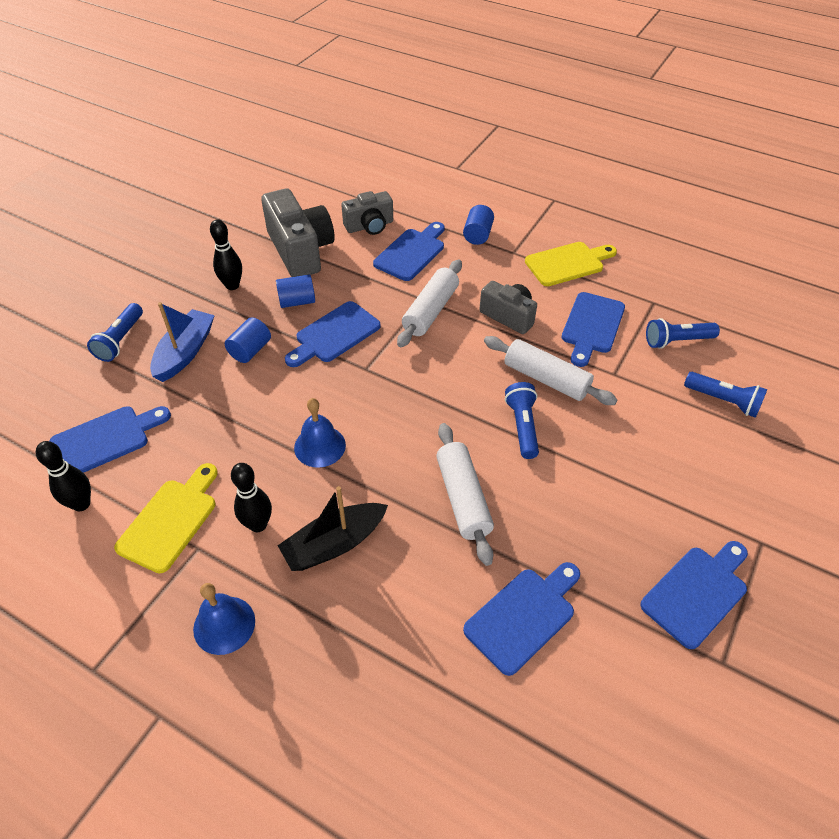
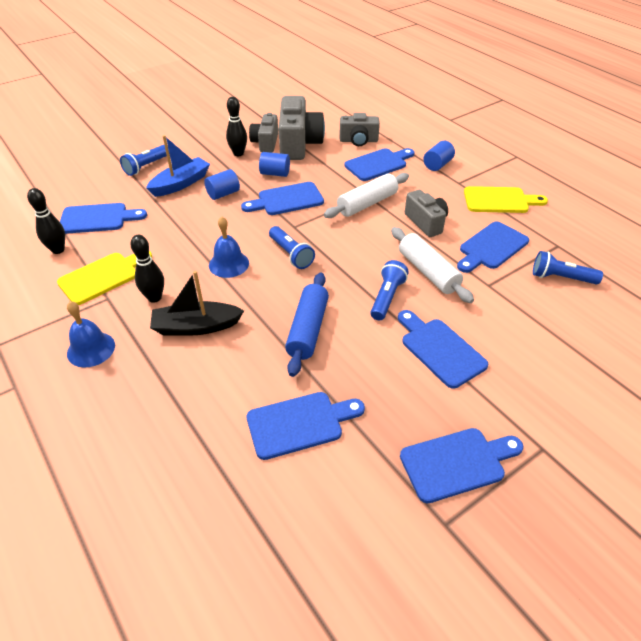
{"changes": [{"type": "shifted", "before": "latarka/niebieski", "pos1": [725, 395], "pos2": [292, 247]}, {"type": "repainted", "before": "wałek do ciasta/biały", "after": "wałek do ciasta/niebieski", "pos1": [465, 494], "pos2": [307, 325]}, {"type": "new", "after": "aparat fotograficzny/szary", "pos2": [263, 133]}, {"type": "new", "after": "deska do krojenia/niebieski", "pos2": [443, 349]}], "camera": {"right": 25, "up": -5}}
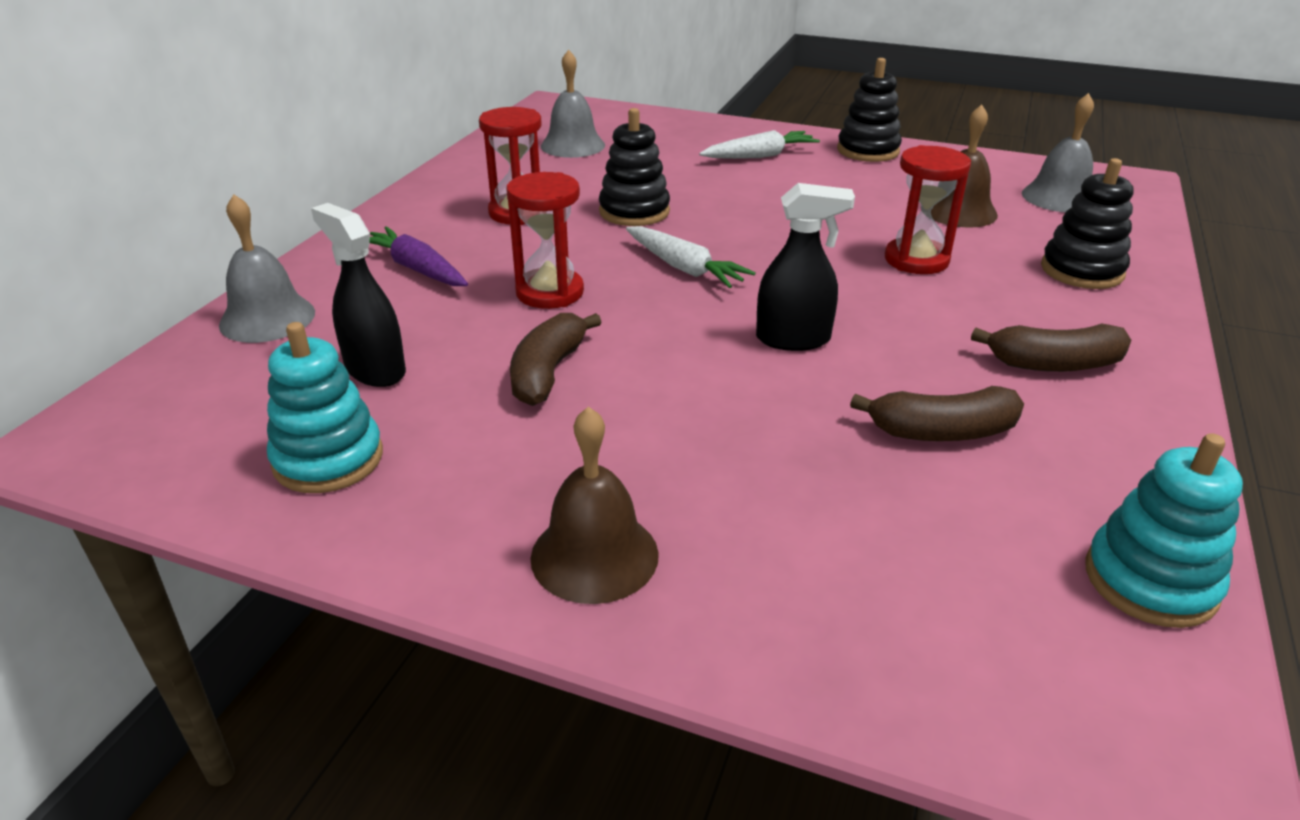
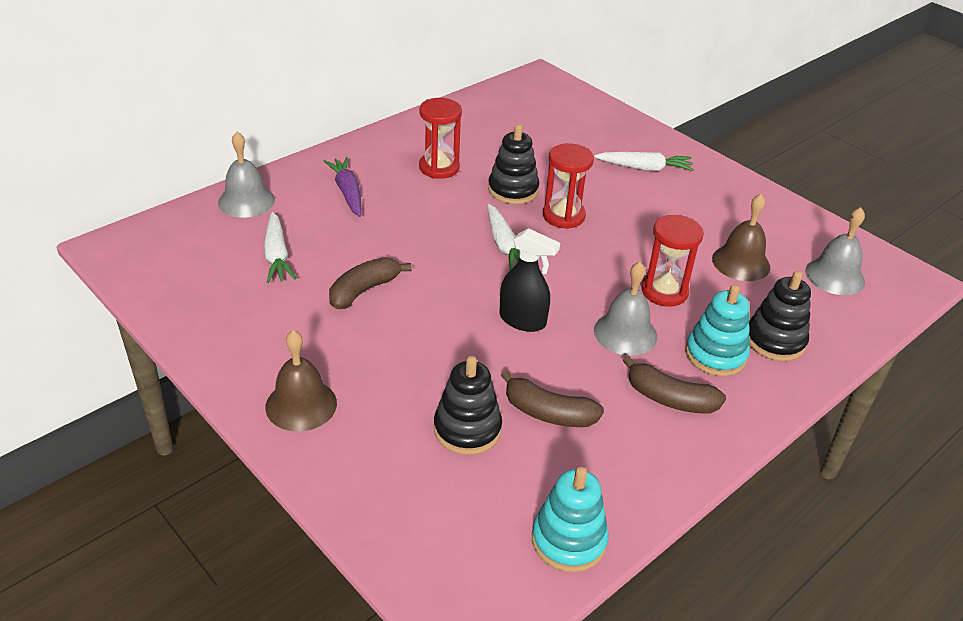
{"changes": [{"type": "shifted", "before": "dzwonek/szary", "pos1": [573, 104], "pos2": [625, 308]}, {"type": "shifted", "before": "zabawka nakładanka/czarny", "pos1": [869, 110], "pos2": [468, 405]}, {"type": "shifted", "before": "klepsydra/czerwony", "pos1": [545, 240], "pos2": [568, 186]}, {"type": "swapped", "before": "spryskiwacz/czarny", "after": "marchewka/biały", "pos1": [358, 295], "pos2": [280, 247]}, {"type": "shifted", "before": "zabawka nakładanka/turkusowy", "pos1": [325, 407], "pos2": [717, 330]}], "camera": {"right": 25, "up": 5}}
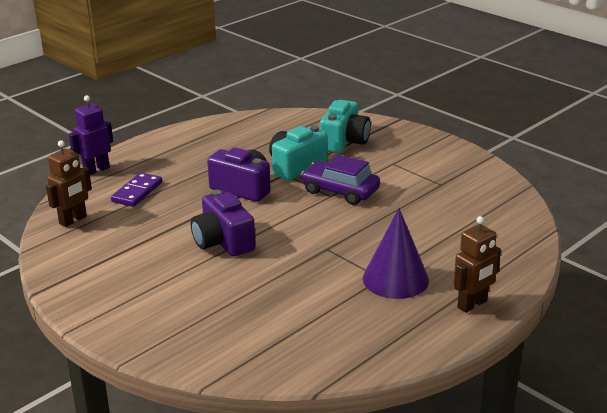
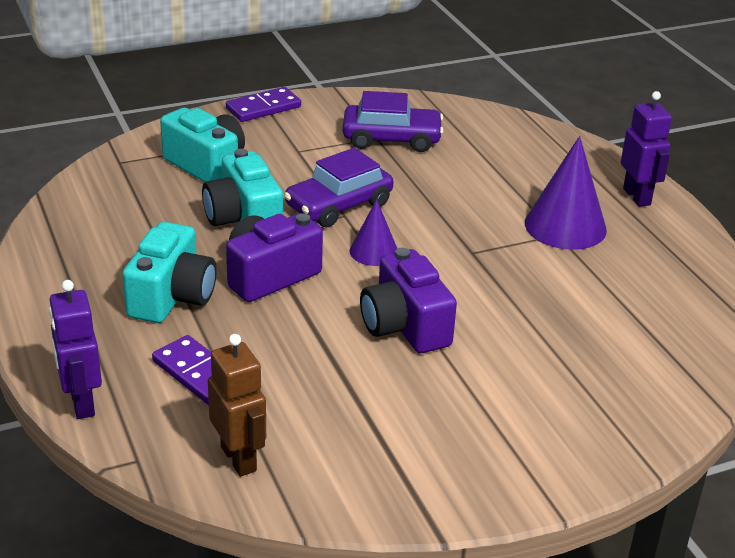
{"changes": [{"type": "rotated", "before": "aparat fotograficzny/fioletowy", "pos1": [223, 223], "pos2": [408, 300], "turn": 75}, {"type": "repainted", "before": "robot/brązowy", "after": "robot/fioletowy", "pos1": [477, 264], "pos2": [646, 149]}, {"type": "new", "after": "kostka domina/fioletowy", "pos2": [263, 104]}, {"type": "new", "after": "samochód/fioletowy", "pos2": [393, 121]}, {"type": "new", "after": "stożek/fioletowy", "pos2": [373, 232]}, {"type": "new", "after": "aparat fotograficzny/turkusowy", "pos2": [169, 272]}], "camera": {"right": -70, "up": 5}}
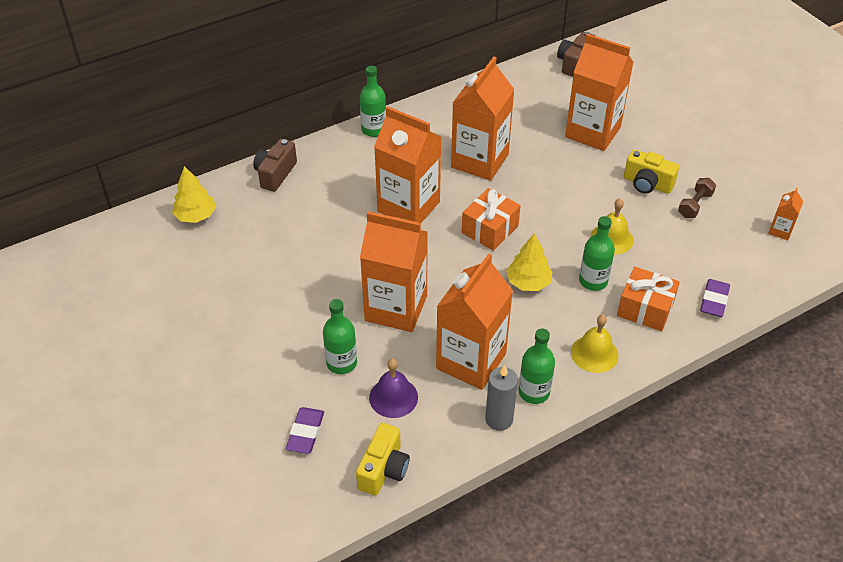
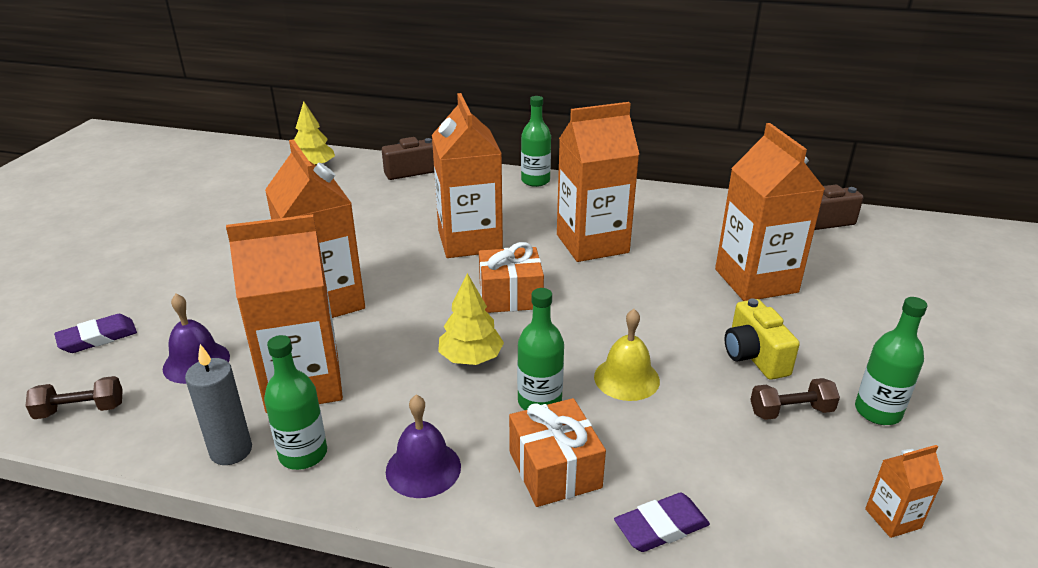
{"changes": [{"type": "shifted", "before": "butelka/zielony", "pos1": [340, 336], "pos2": [891, 361]}, {"type": "repainted", "before": "dzwonek/żółty", "after": "dzwonek/fioletowy", "pos1": [594, 343], "pos2": [423, 446]}, {"type": "swapped", "before": "aparat fotograficzny/żółty", "after": "hantel/brązowy", "pos1": [383, 459], "pos2": [74, 397]}], "camera": {"right": 45, "up": -15}}
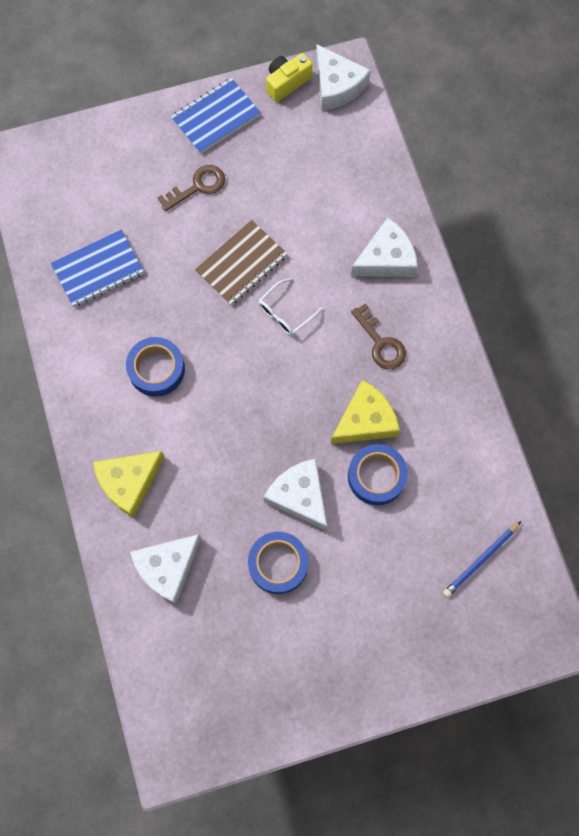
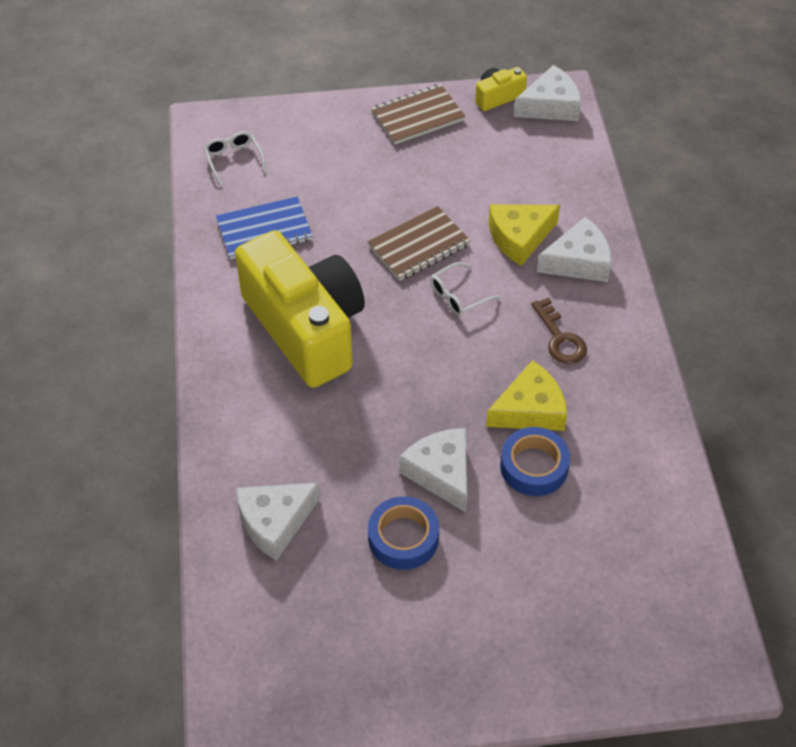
{"changes": [{"type": "rotated", "before": "ser/biały", "pos1": [343, 77], "pos2": [547, 93], "turn": -90}, {"type": "repainted", "before": "zeszyt/niebieski", "after": "zeszyt/brązowy", "pos1": [216, 116], "pos2": [418, 114]}, {"type": "gone", "before": "klucz/brązowy", "pos1": [191, 188]}, {"type": "swapped", "before": "taśma klejąca/niebieski", "after": "aparat fotograficzny/żółty", "pos1": [155, 367], "pos2": [300, 309]}, {"type": "shifted", "before": "ser/żółty", "pos1": [129, 484], "pos2": [524, 235]}, {"type": "gone", "before": "ołówek/niebieski", "pos1": [482, 559]}, {"type": "new", "after": "okulary/biały", "pos2": [235, 158]}], "camera": {"right": 10, "up": -20}}
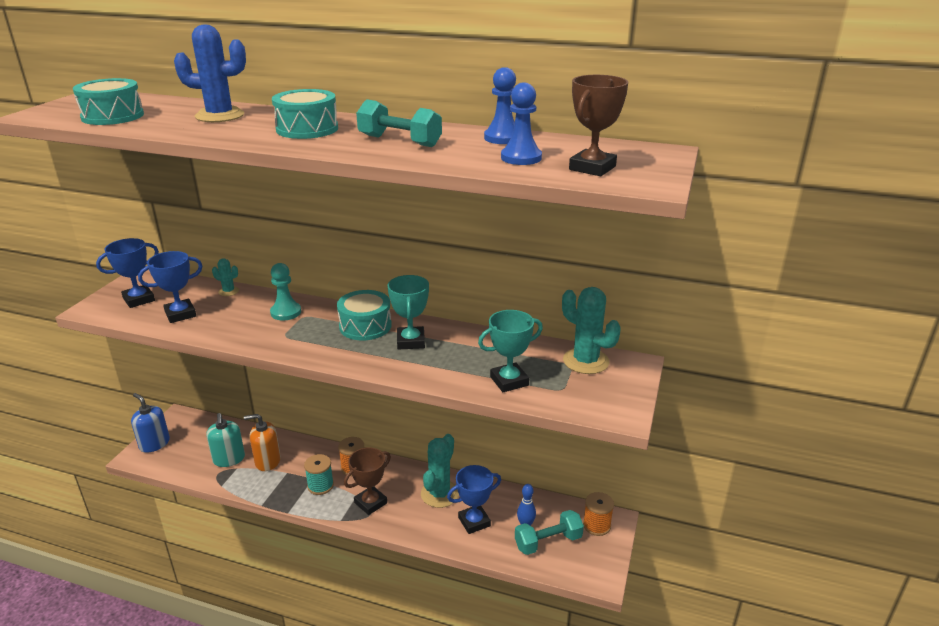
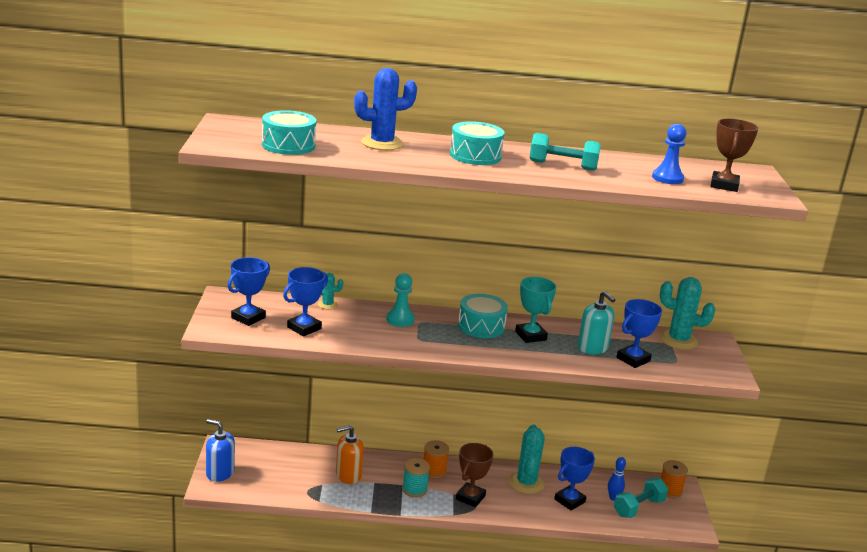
{"changes": [{"type": "gone", "before": "pionek/niebieski", "pos1": [500, 105]}, {"type": "repainted", "before": "puchar/turkusowy", "after": "puchar/niebieski", "pos1": [510, 351], "pos2": [639, 333]}, {"type": "shifted", "before": "dozownik mydła/turkusowy", "pos1": [225, 440], "pos2": [596, 322]}], "camera": {"right": -20, "up": -5}}
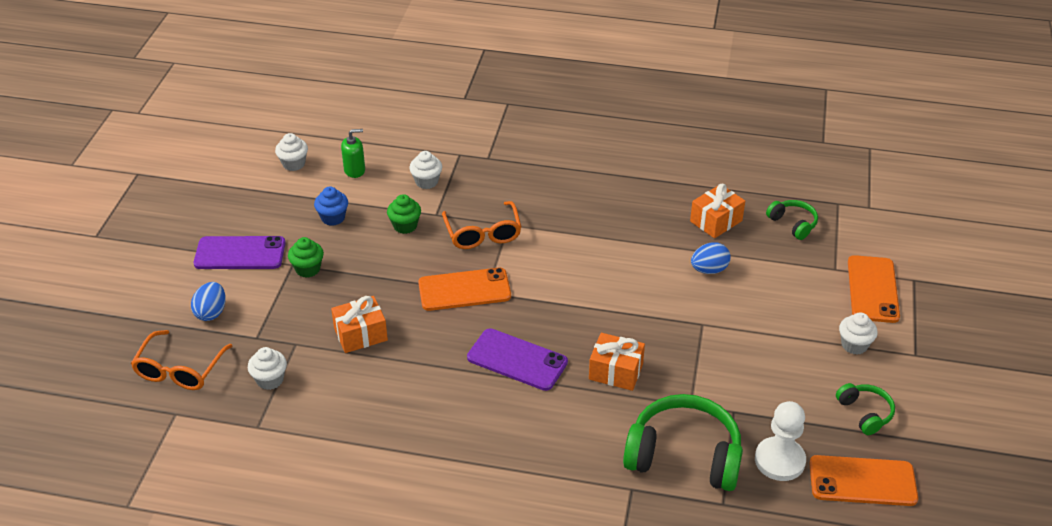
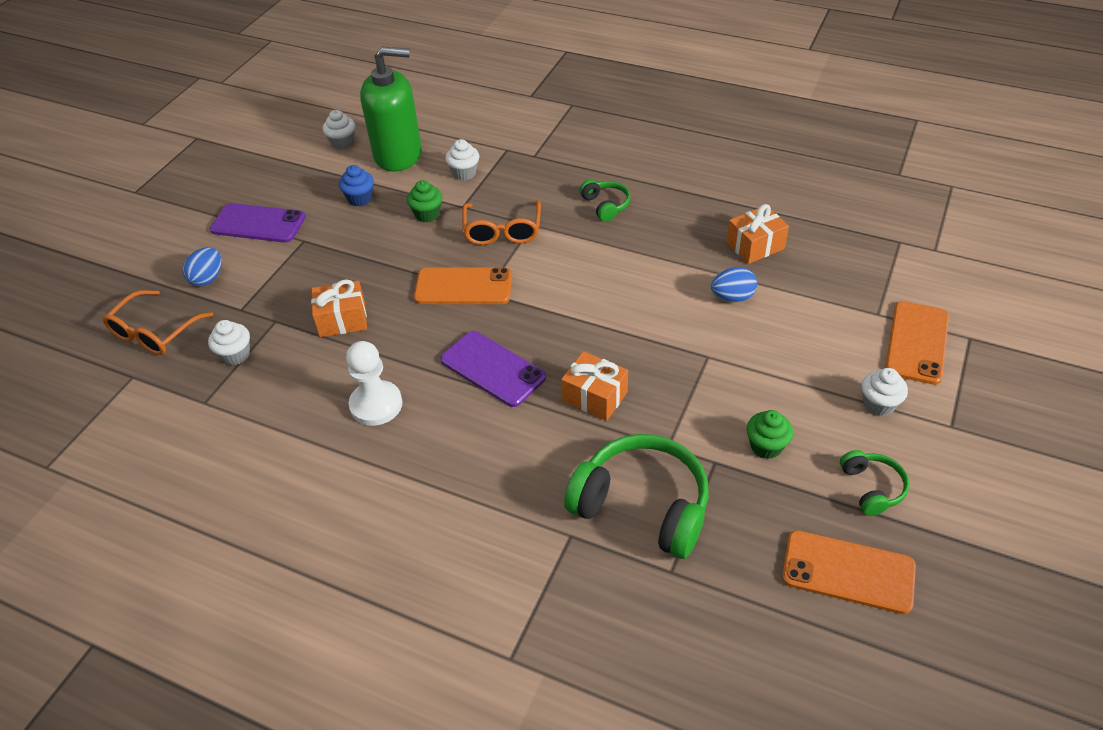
{"changes": [{"type": "scaled", "before": "dozownik mydła/zielony", "pos1": [353, 153], "pos2": [391, 109], "scale": 2.27}, {"type": "shifted", "before": "słuchawki/zielony", "pos1": [792, 220], "pos2": [604, 201]}, {"type": "shifted", "before": "muffinka/zielony", "pos1": [306, 257], "pos2": [769, 434]}, {"type": "shifted", "before": "pionek/biały", "pos1": [780, 441], "pos2": [374, 383]}], "camera": {"right": 15, "up": 5}}
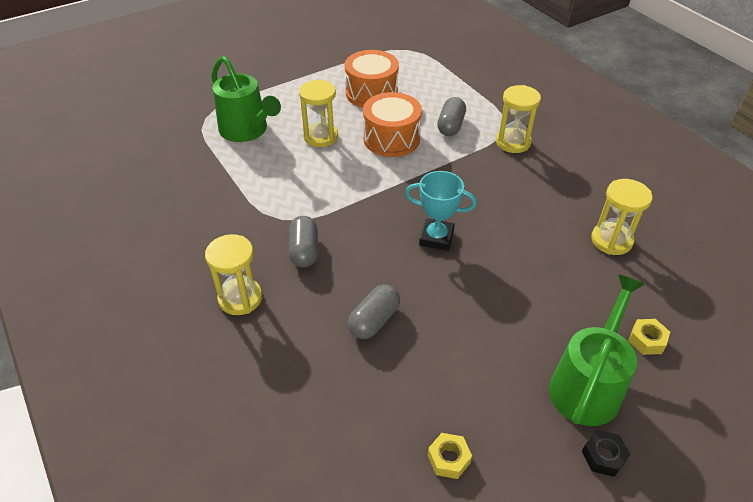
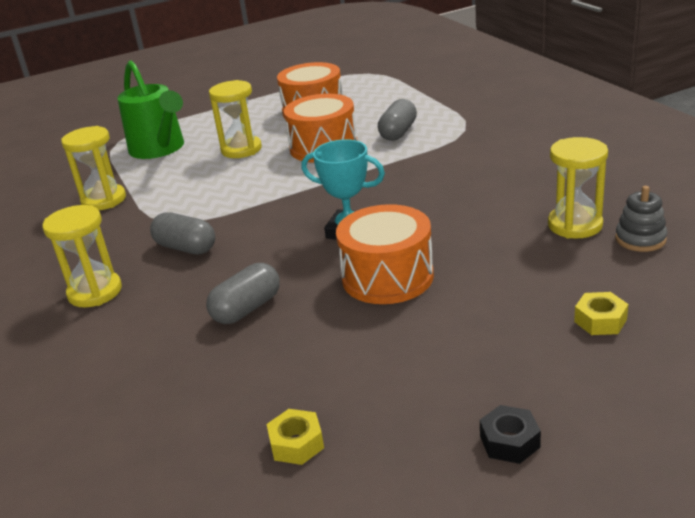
{"changes": [{"type": "shifted", "before": "klepsydra/żółty", "pos1": [518, 119], "pos2": [93, 168]}, {"type": "rotated", "before": "kapsułka/szary", "pos1": [303, 242], "pos2": [182, 233], "turn": -60}, {"type": "gone", "before": "konewka/zielony", "pos1": [597, 350]}, {"type": "new", "after": "zabawka nakładanka/szary", "pos2": [641, 219]}, {"type": "new", "after": "bęben/pomarańczowy", "pos2": [385, 254]}], "camera": {"right": 10, "up": -15}}
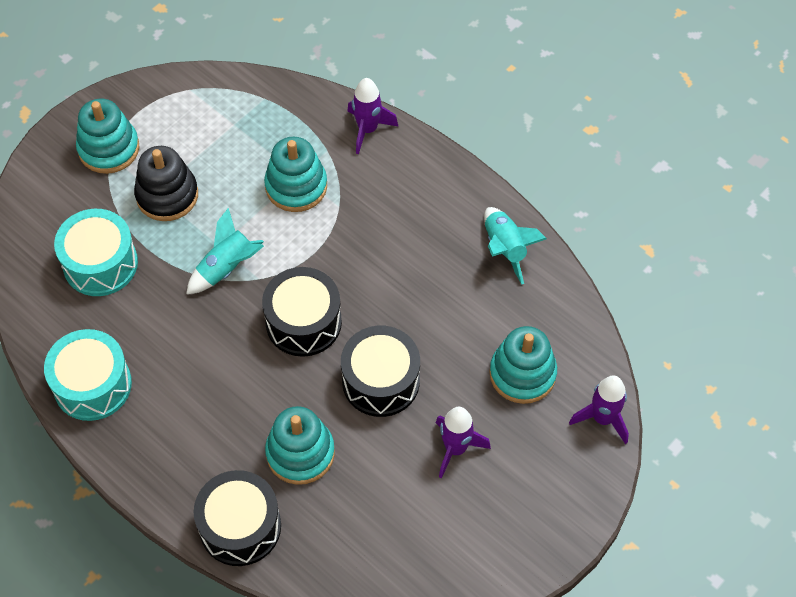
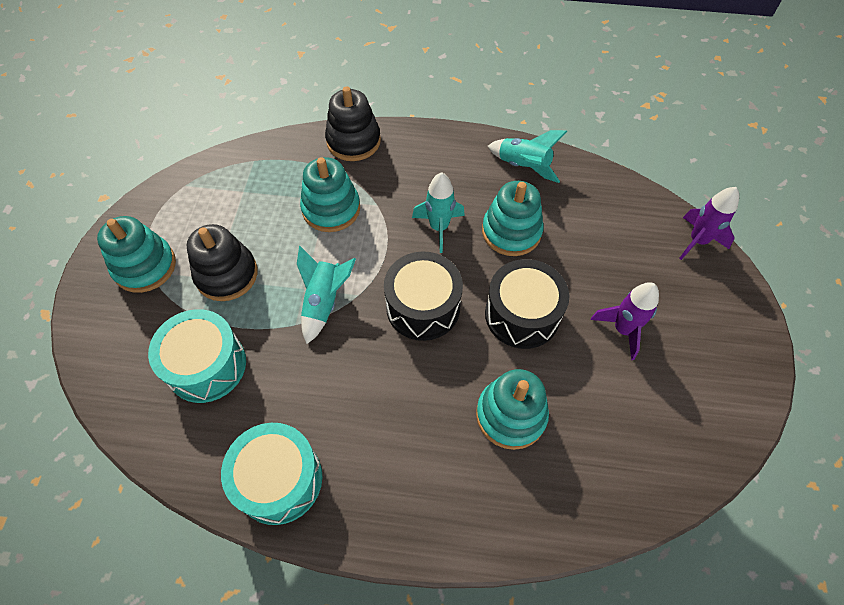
{"changes": [{"type": "swapped", "before": "rakieta/fioletowy", "after": "zabawka nakładanka/czarny", "pos1": [373, 116], "pos2": [353, 123]}, {"type": "shifted", "before": "zabawka nakładanka/turkusowy", "pos1": [523, 365], "pos2": [513, 218]}, {"type": "gone", "before": "bęben/czarny", "pos1": [237, 518]}, {"type": "new", "after": "rakieta/turkusowy", "pos2": [438, 212]}], "camera": {"right": -35, "up": 0}}
